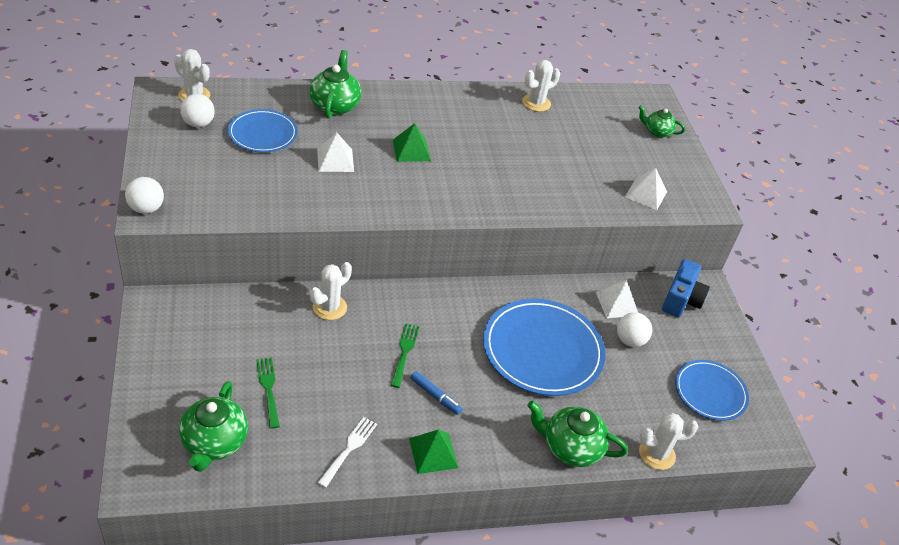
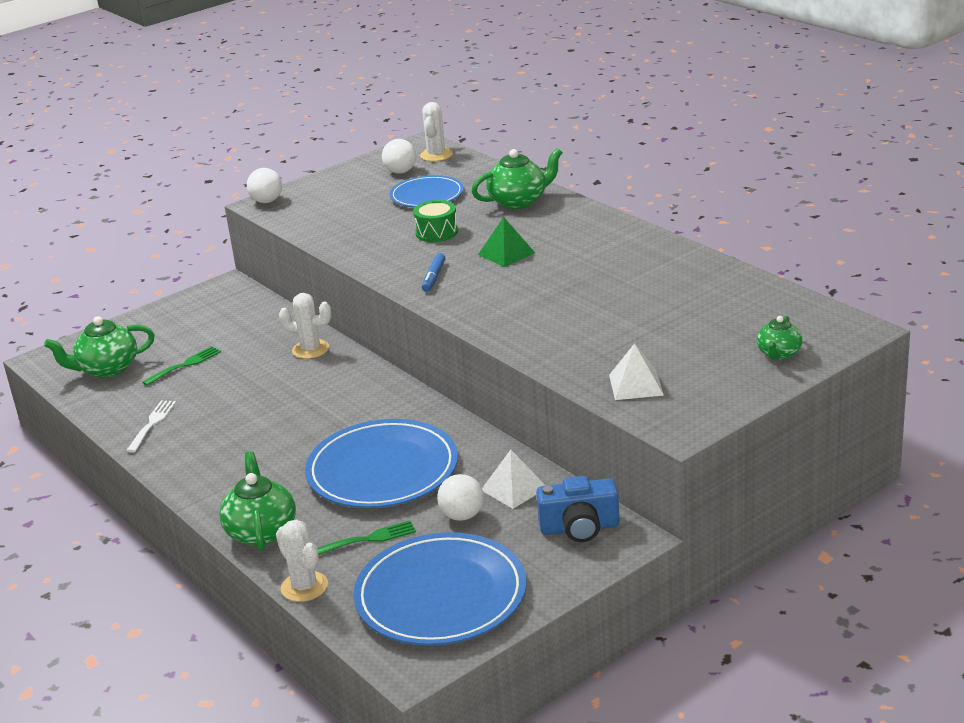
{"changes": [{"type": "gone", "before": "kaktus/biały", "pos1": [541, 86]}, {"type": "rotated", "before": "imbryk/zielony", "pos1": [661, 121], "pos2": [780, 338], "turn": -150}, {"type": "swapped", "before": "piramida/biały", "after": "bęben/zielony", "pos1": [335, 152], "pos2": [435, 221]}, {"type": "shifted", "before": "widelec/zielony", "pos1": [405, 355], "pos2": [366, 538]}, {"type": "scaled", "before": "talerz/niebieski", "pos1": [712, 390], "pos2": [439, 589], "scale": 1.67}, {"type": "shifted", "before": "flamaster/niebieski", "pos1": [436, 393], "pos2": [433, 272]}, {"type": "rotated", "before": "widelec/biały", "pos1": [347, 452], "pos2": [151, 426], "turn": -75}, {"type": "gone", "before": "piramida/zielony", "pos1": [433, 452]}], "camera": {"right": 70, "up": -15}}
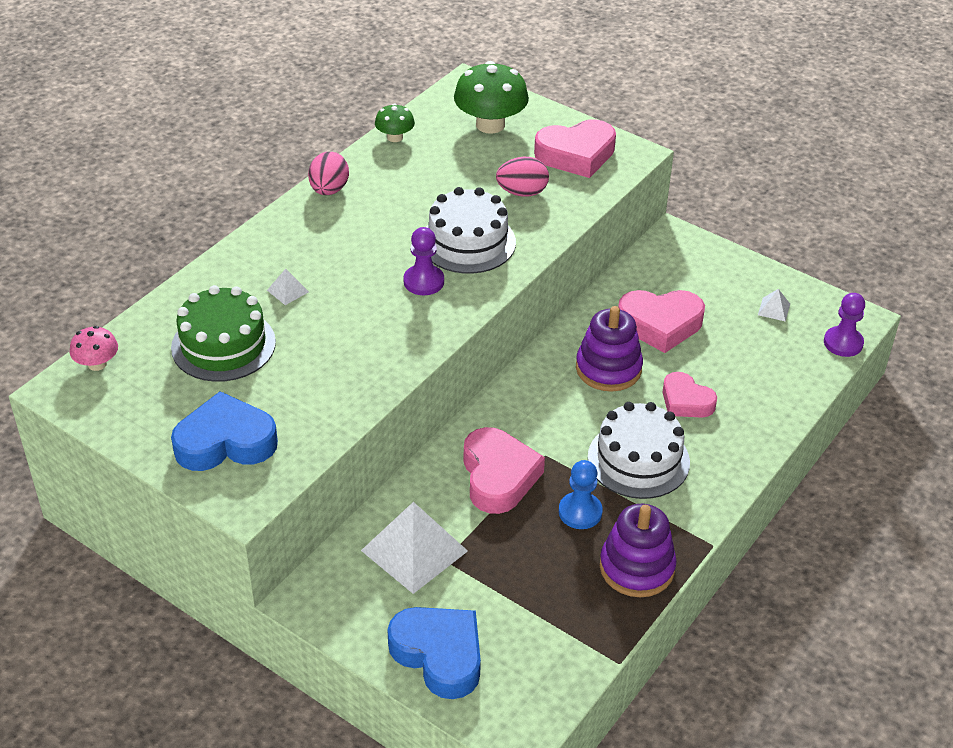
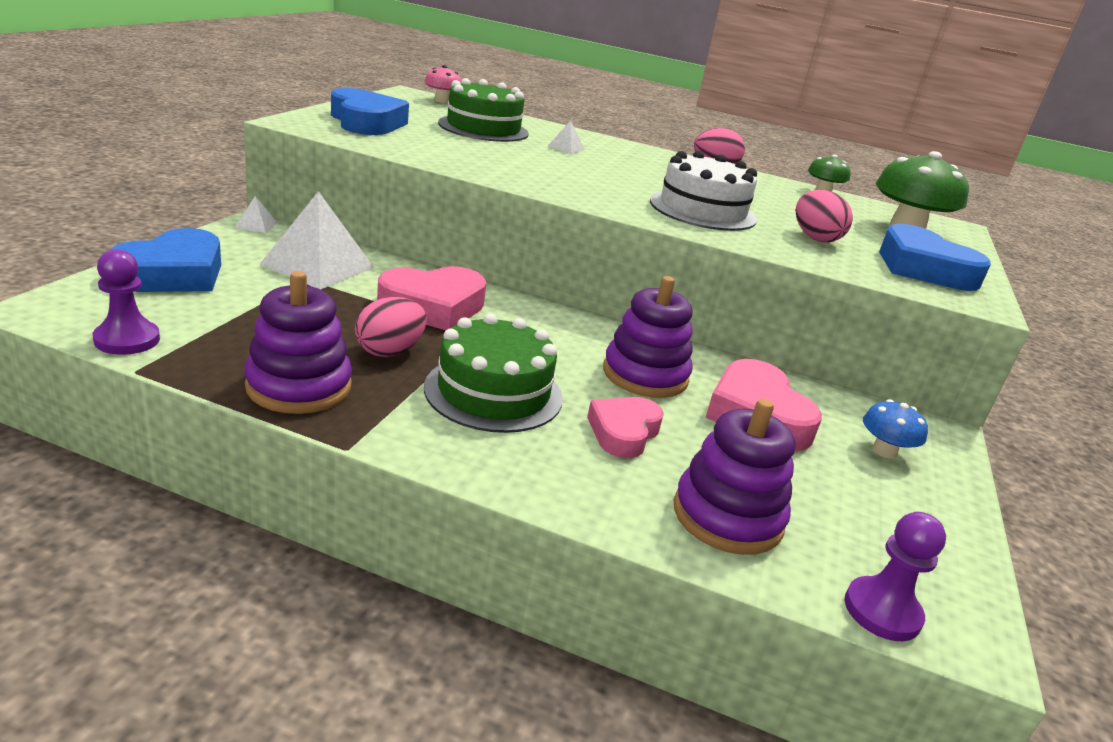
{"changes": [{"type": "repainted", "before": "serce/różowy", "after": "serce/niebieski", "pos1": [575, 148], "pos2": [935, 257]}, {"type": "shifted", "before": "pionek/fioletowy", "pos1": [424, 261], "pos2": [126, 302]}, {"type": "shifted", "before": "piramida/biały", "pos1": [774, 305], "pos2": [256, 214]}, {"type": "repainted", "before": "tort/biały", "after": "tort/zielony", "pos1": [639, 450], "pos2": [493, 373]}, {"type": "swapped", "before": "pionek/niebieski", "after": "jajko/różowy", "pos1": [581, 494], "pos2": [391, 327]}, {"type": "new", "after": "zabawka nakładanka/fioletowy", "pos2": [734, 477]}, {"type": "new", "after": "grzyb/niebieski", "pos2": [895, 429]}], "camera": {"right": 70, "up": -15}}
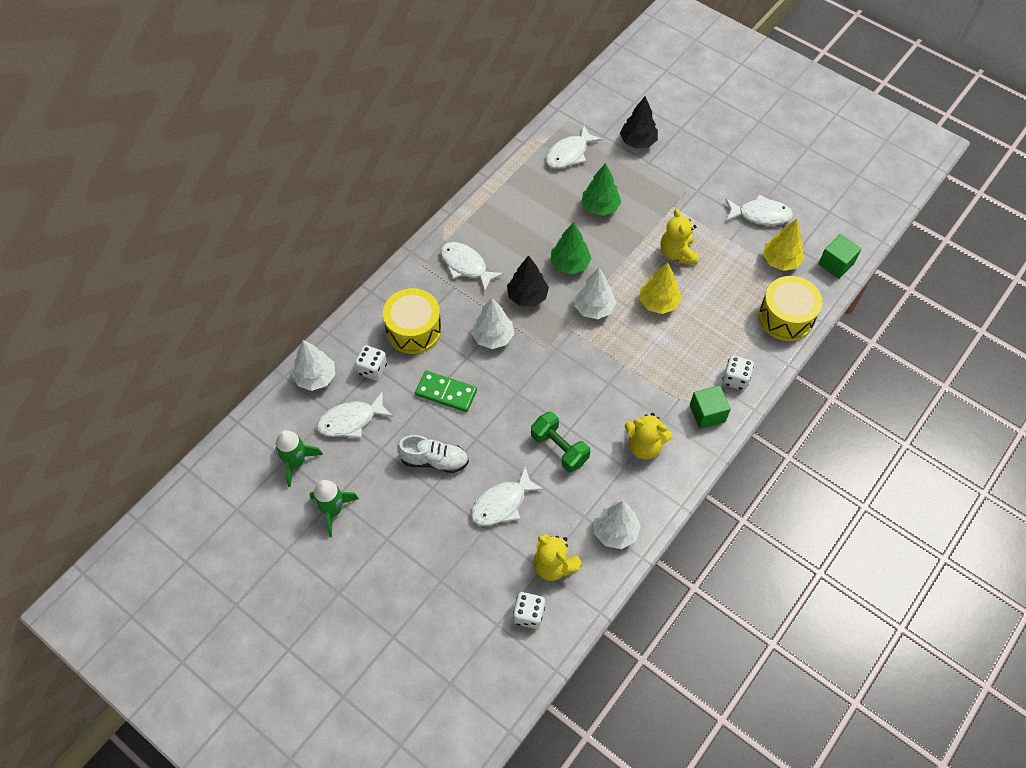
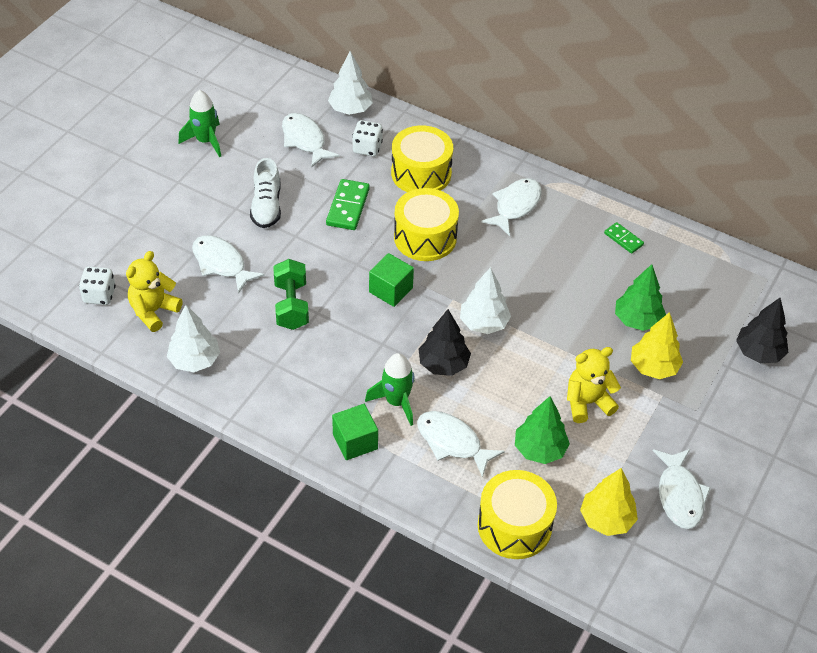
{"changes": [{"type": "shifted", "before": "ryba/biały", "pos1": [574, 147], "pos2": [461, 444]}, {"type": "shifted", "before": "drzewko/zielony", "pos1": [571, 248], "pos2": [542, 430]}, {"type": "shifted", "before": "sześcian/zielony", "pos1": [840, 256], "pos2": [391, 280]}, {"type": "shifted", "before": "drzewko/czarny", "pos1": [528, 281], "pos2": [445, 342]}, {"type": "shifted", "before": "drzewko/żółty", "pos1": [660, 288], "pos2": [657, 345]}, {"type": "swapped", "before": "drzewko/biały", "after": "bęben/żółty", "pos1": [492, 323], "pos2": [426, 224]}, {"type": "gone", "before": "kostka do gry/biały", "pos1": [738, 372]}, {"type": "rotated", "before": "hantel/zielony", "pos1": [560, 442], "pos2": [291, 294], "turn": -45}, {"type": "gone", "before": "miś/żółty", "pos1": [649, 436]}, {"type": "shifted", "before": "rakieta/zielony", "pos1": [299, 458], "pos2": [389, 389]}, {"type": "new", "after": "kostka domina/zielony", "pos2": [624, 238]}], "camera": {"right": 80, "up": -10}}
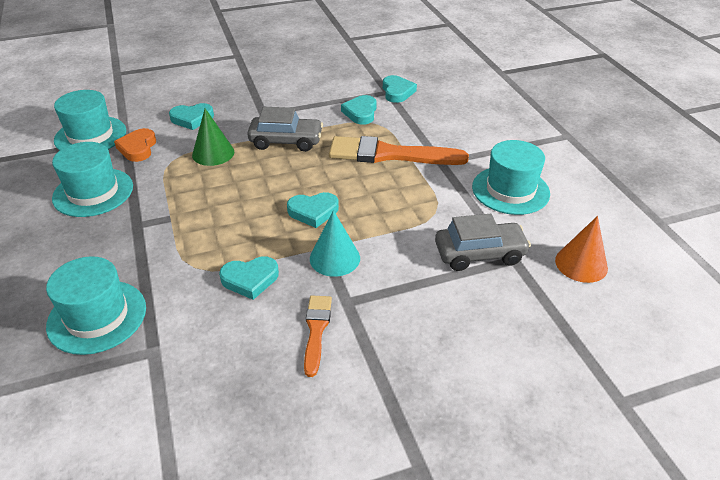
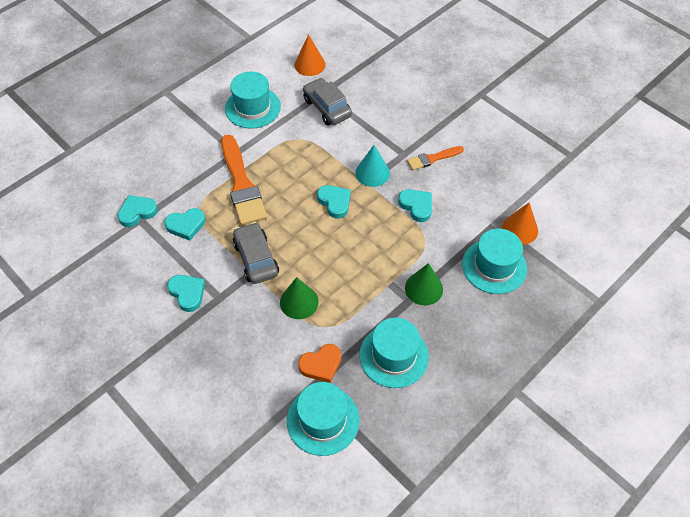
{"changes": [{"type": "shifted", "before": "serce/turkusowy", "pos1": [191, 116], "pos2": [186, 293]}, {"type": "new", "after": "stożek/pomarańczowy", "pos2": [520, 223]}, {"type": "new", "after": "stożek/zielony", "pos2": [424, 284]}], "camera": {"right": -115, "up": 15}}
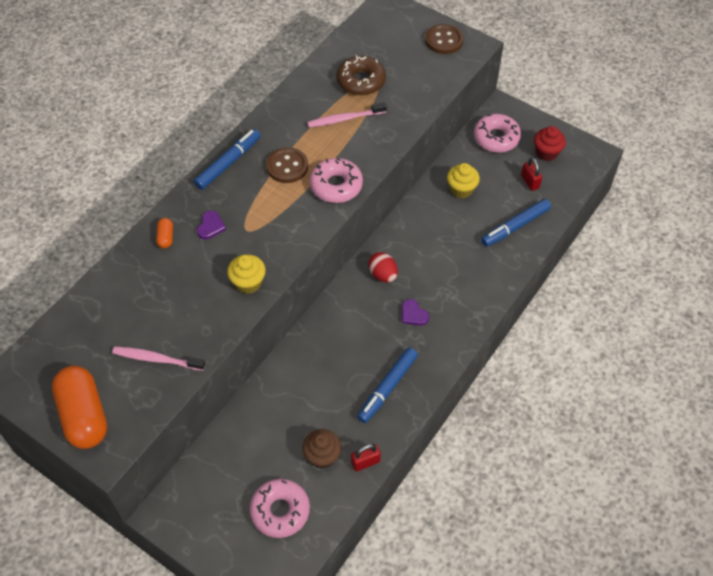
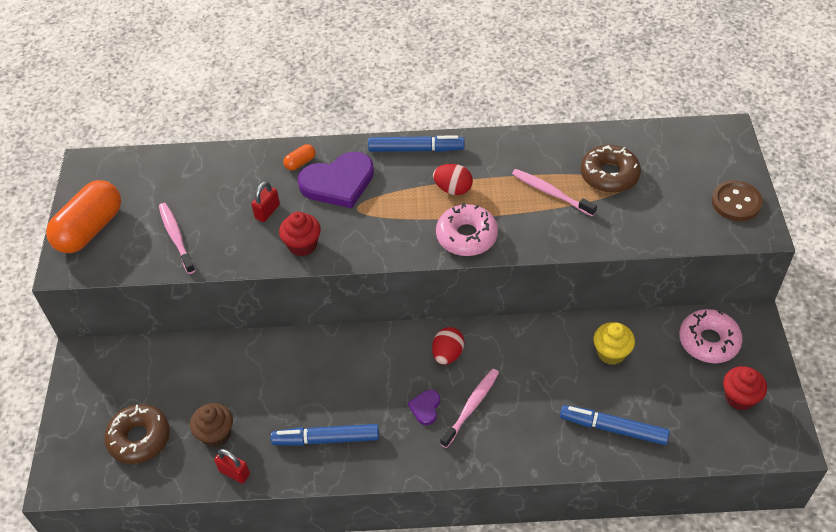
{"changes": [{"type": "swapped", "before": "guzik/brązowy", "after": "jajko/czerwony", "pos1": [287, 165], "pos2": [453, 179]}, {"type": "shifted", "before": "kłódka/czerwony", "pos1": [531, 174], "pos2": [265, 201]}, {"type": "scaled", "before": "serce/fioletowy", "pos1": [211, 225], "pos2": [336, 180], "scale": 2.18}, {"type": "repainted", "before": "muffinka/żółty", "after": "muffinka/czerwony", "pos1": [246, 274], "pos2": [300, 233]}, {"type": "repainted", "before": "donut/różowy", "after": "donut/brązowy", "pos1": [279, 508], "pos2": [137, 434]}, {"type": "new", "after": "szczoteczka do zębów/różowy", "pos2": [469, 408]}], "camera": {"right": 55, "up": -5}}
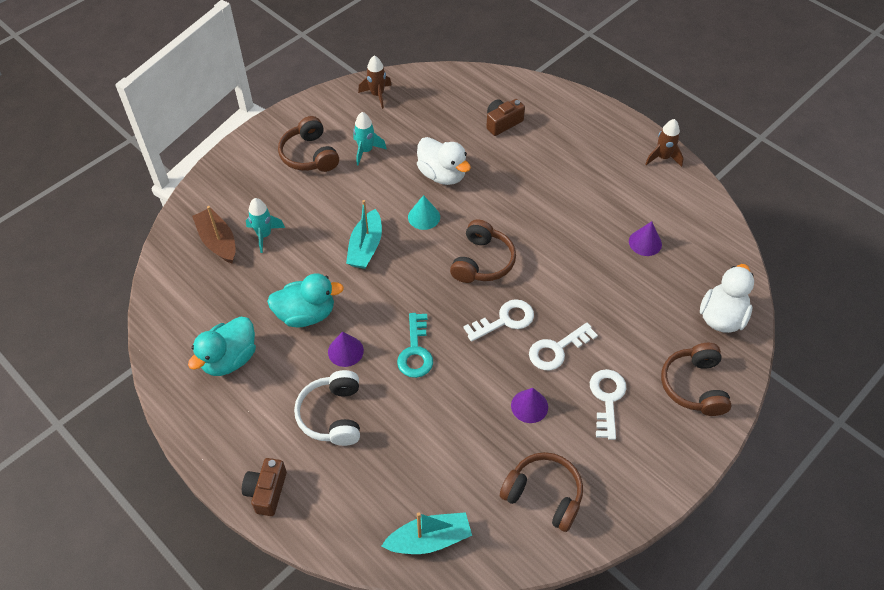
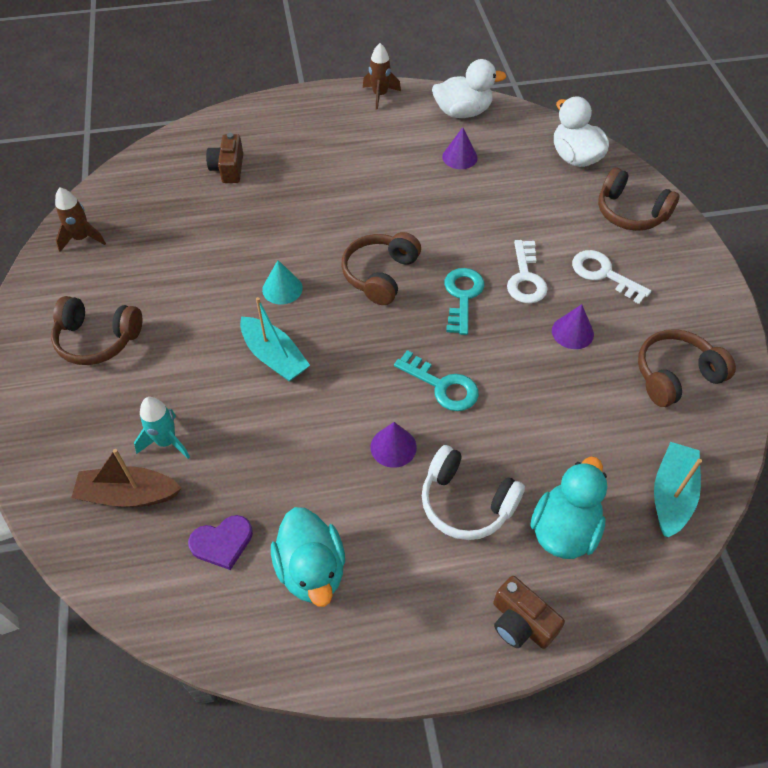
{"changes": [{"type": "gone", "before": "rakieta/turkusowy", "pos1": [370, 138]}, {"type": "shifted", "before": "kaczka/biały", "pos1": [444, 161], "pos2": [469, 88]}, {"type": "rotated", "before": "słuchawki/brązowy", "pos1": [483, 251], "pos2": [381, 268], "turn": -120}, {"type": "shifted", "before": "kaczka/turkusowy", "pos1": [305, 300], "pos2": [568, 507]}, {"type": "repainted", "before": "klucz/biały", "after": "klucz/turkusowy", "pos1": [498, 320], "pos2": [464, 301]}, {"type": "new", "after": "serce/fioletowy", "pos2": [220, 542]}], "camera": {"right": -55, "up": 0}}
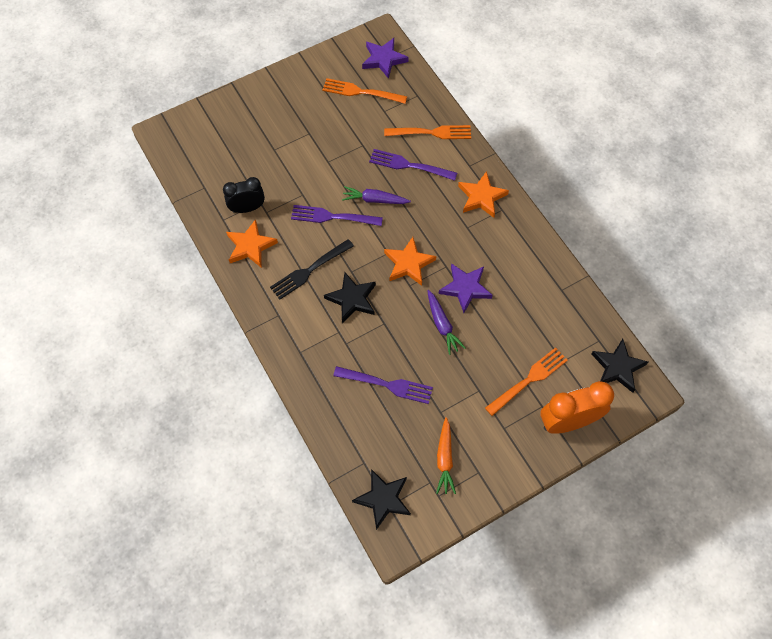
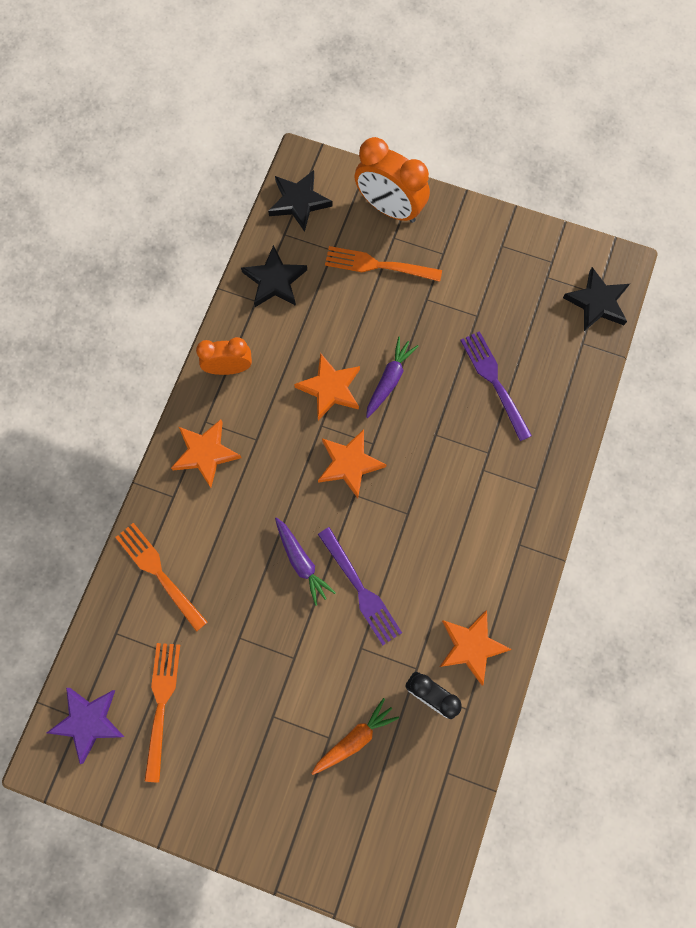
{"changes": [{"type": "rotated", "before": "widelec/pomarańczowy", "pos1": [365, 91], "pos2": [162, 712], "turn": -150}, {"type": "gone", "before": "widelec/fioletowy", "pos1": [413, 165]}, {"type": "gone", "before": "widelec/czarny", "pos1": [312, 269]}, {"type": "repainted", "before": "gwiazda/fioletowy", "after": "gwiazda/pomarańczowy", "pos1": [466, 288], "pos2": [327, 386]}, {"type": "shifted", "before": "gwiazda/czarny", "pos1": [350, 297], "pos2": [274, 276]}, {"type": "shifted", "before": "marchewka/pomarańczowy", "pos1": [446, 455], "pos2": [355, 736]}, {"type": "new", "after": "budzik/pomarańczowy", "pos2": [224, 356]}], "camera": {"right": -130, "up": 10}}
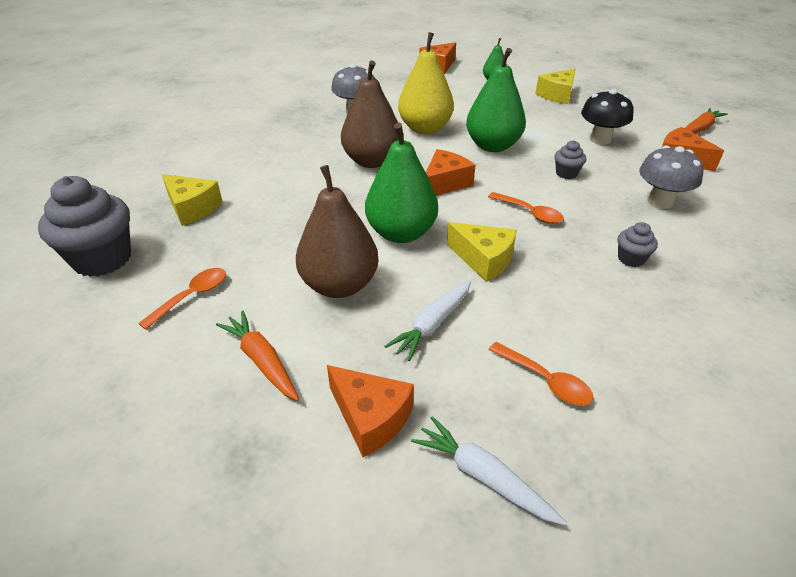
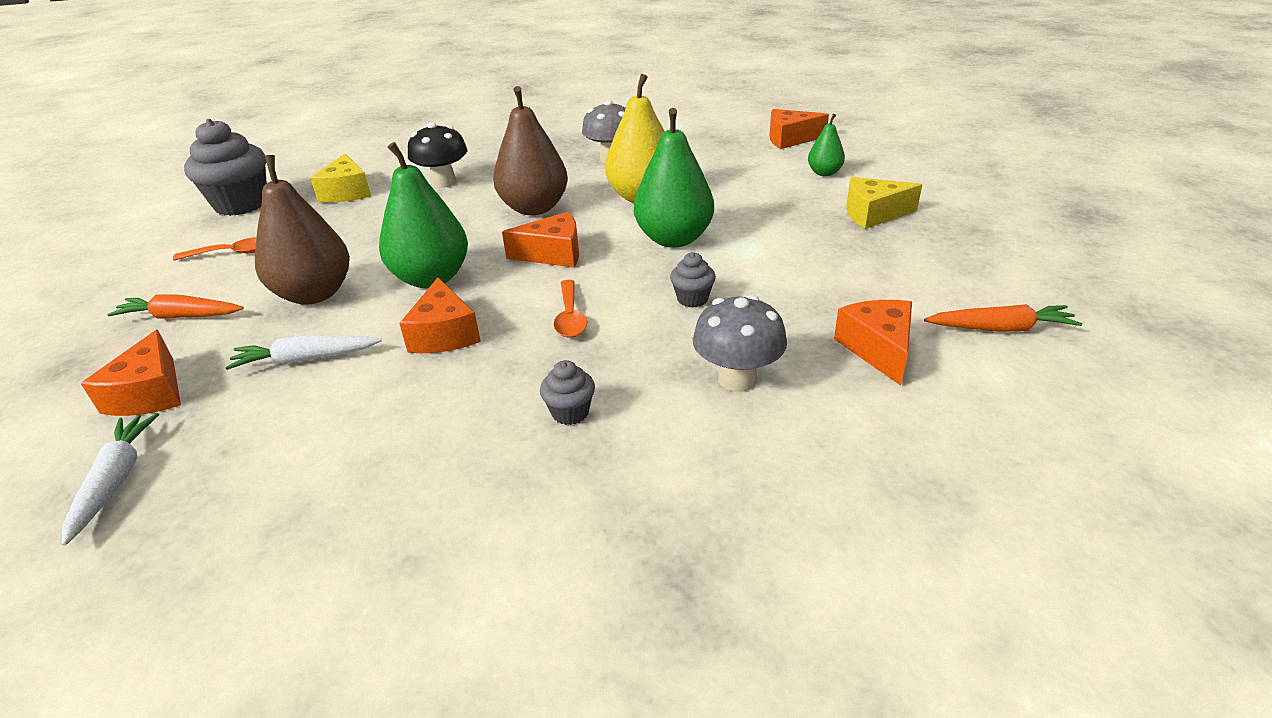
{"changes": [{"type": "shifted", "before": "grzyb/czarny", "pos1": [607, 117], "pos2": [438, 155]}, {"type": "repainted", "before": "ser/żółty", "after": "ser/pomarańczowy", "pos1": [482, 252], "pos2": [440, 315]}, {"type": "rotated", "before": "marchewka/pomarańczowy", "pos1": [257, 356], "pos2": [175, 307], "turn": -90}, {"type": "gone", "before": "łyżka/pomarańczowy", "pos1": [541, 374]}], "camera": {"right": 45, "up": -5}}
